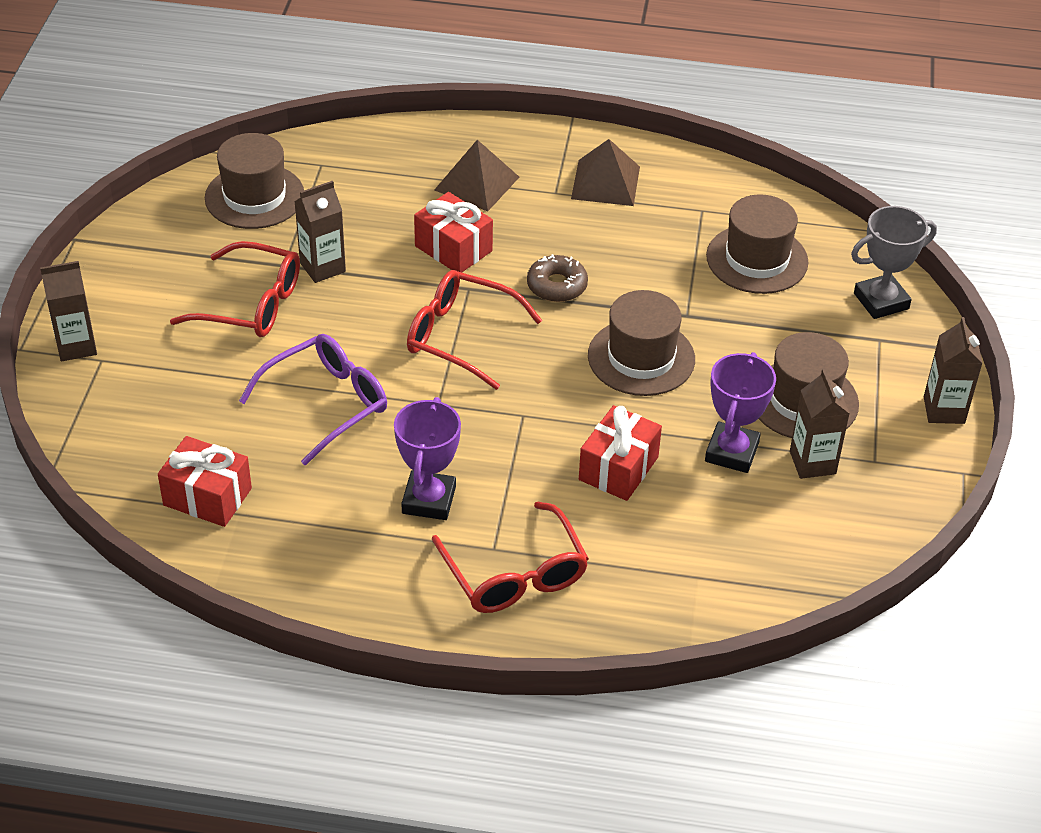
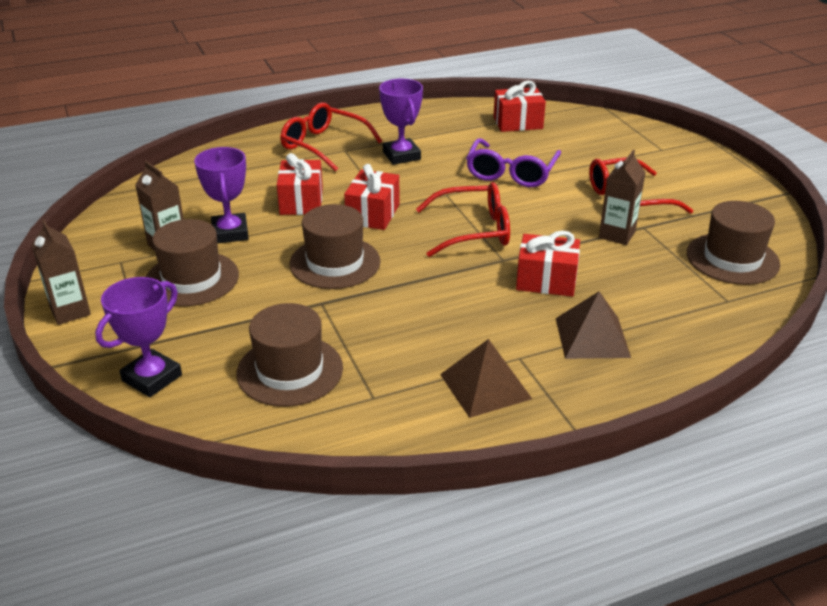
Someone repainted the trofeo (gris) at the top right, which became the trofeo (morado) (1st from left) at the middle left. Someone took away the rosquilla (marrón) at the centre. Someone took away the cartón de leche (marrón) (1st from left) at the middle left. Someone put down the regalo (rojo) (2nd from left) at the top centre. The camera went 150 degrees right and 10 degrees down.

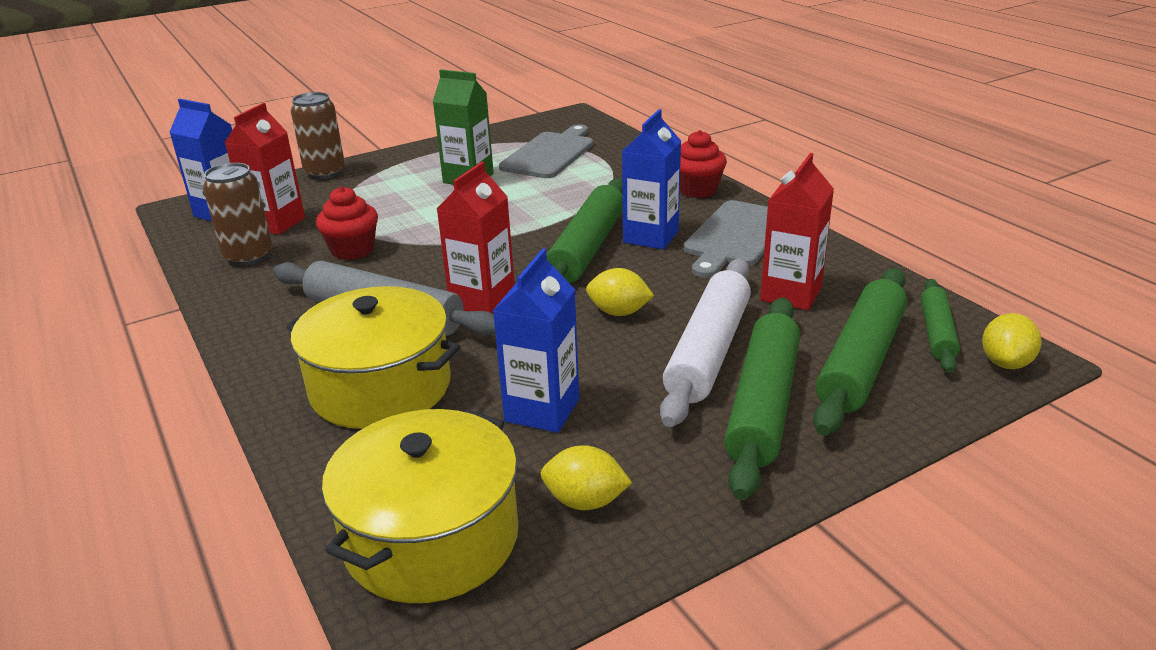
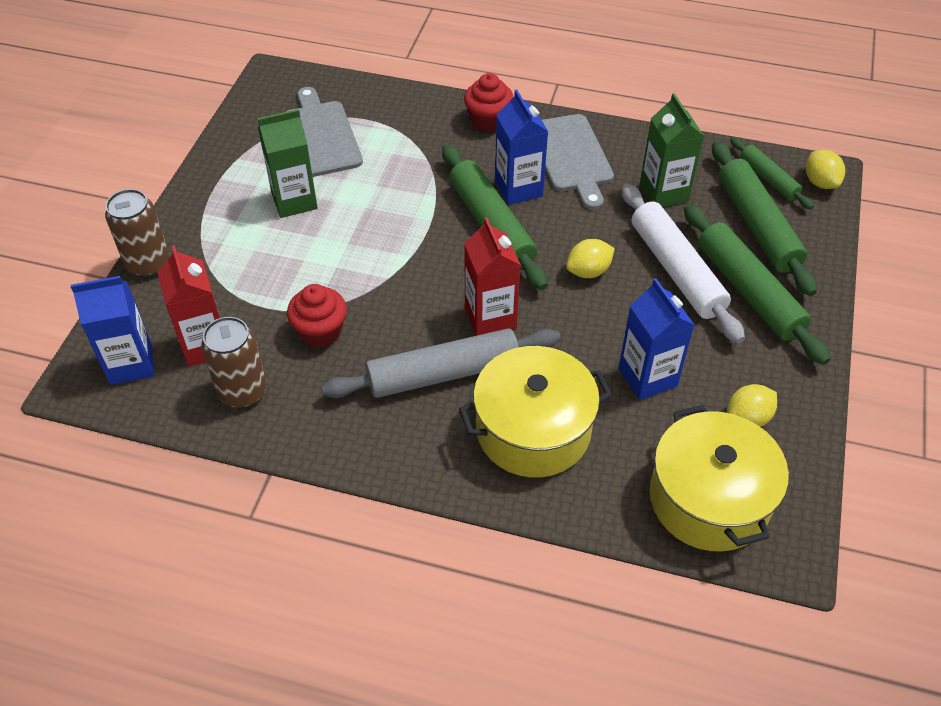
Someone repainted the cartón de leche (rojo) (3rd from left) at the middle right, which became the cartón de leche (verde) (2nd from left) at the top right. The camera went 45 degrees left and 20 degrees up.

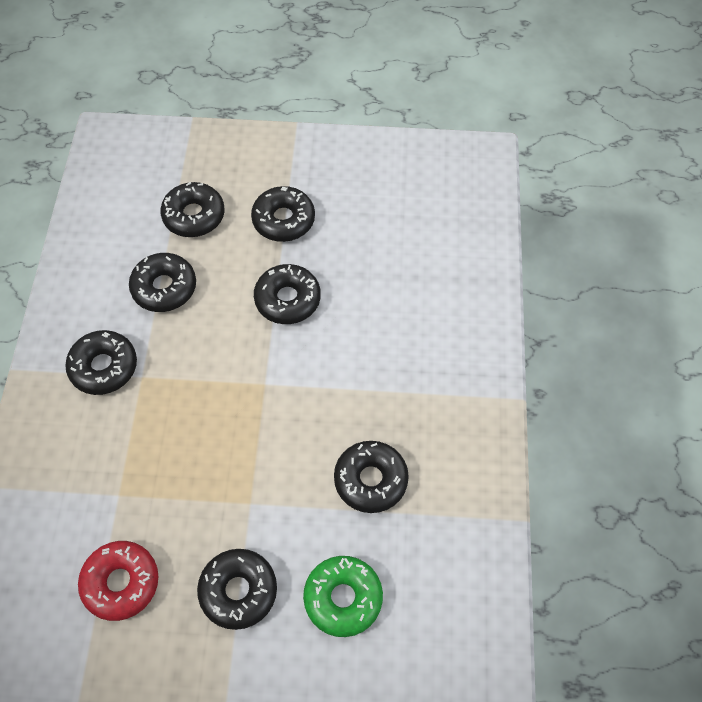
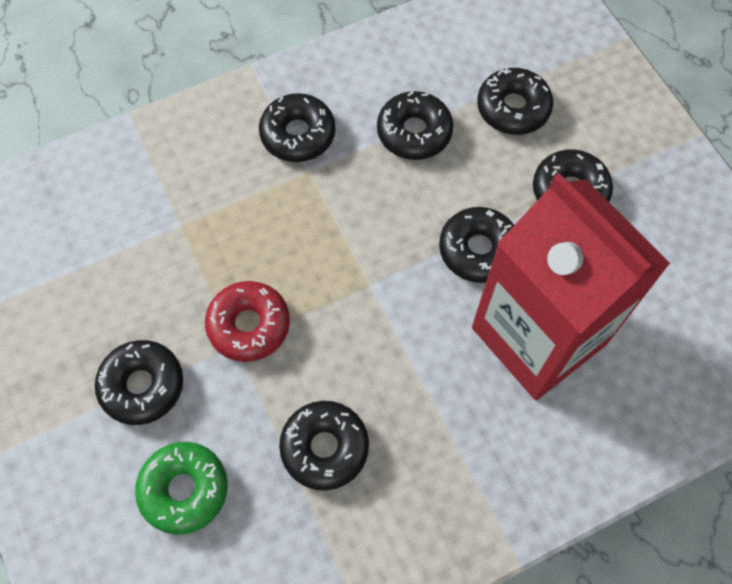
Someone carried the rosquilla (rojo) from the bottom left to the centre. Someone put down the cartón de leche (rojo) at the middle right. The camera went 60 degrees right and 5 degrees up.

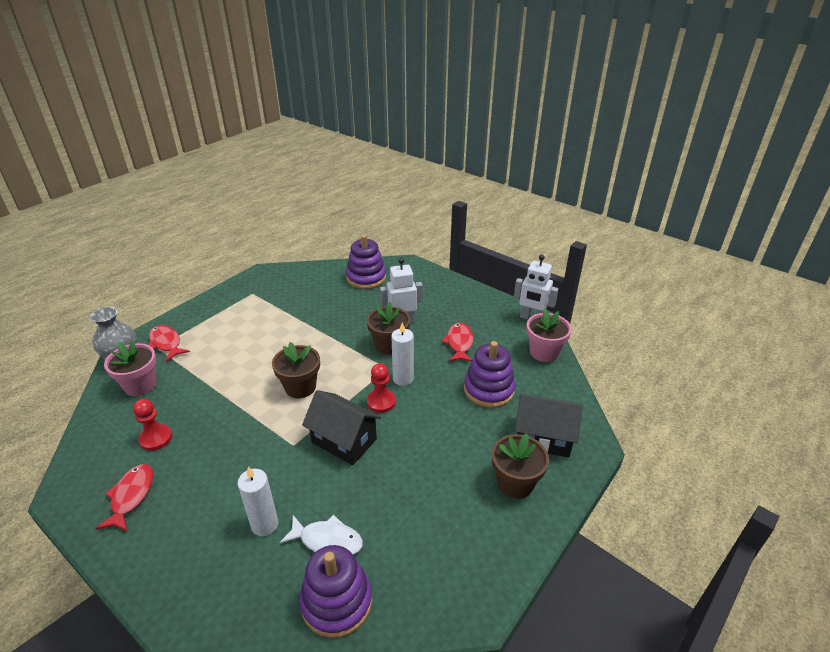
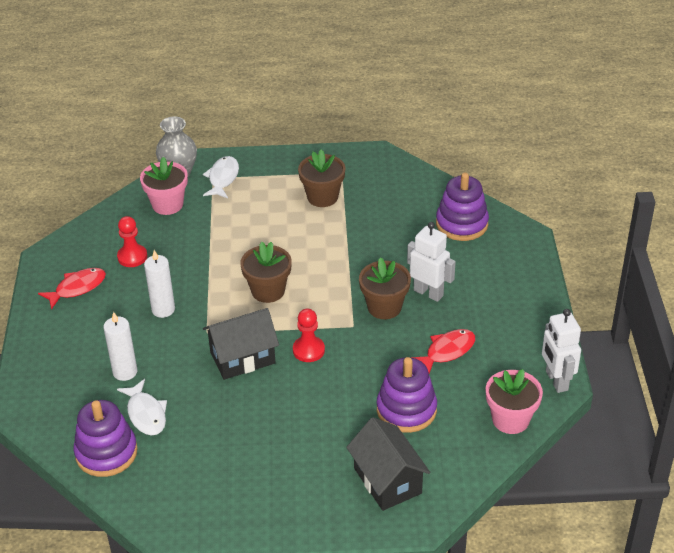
Someone carried the vela (blanco) (2nd from left) from the centre to the middle left. Someone repainted the pez (rojo) (2nd from left) at the middle left, which became the pez (blanco) (2nd from left) at the top left. Someone rotated the casa (negro) (1st from left) at the centre by 75 degrees clockwise. Someone carried the maceta (marrón) (3rd from left in the first image) from the bottom centre to the top centre. The camera went 50 degrees right and 5 degrees up.

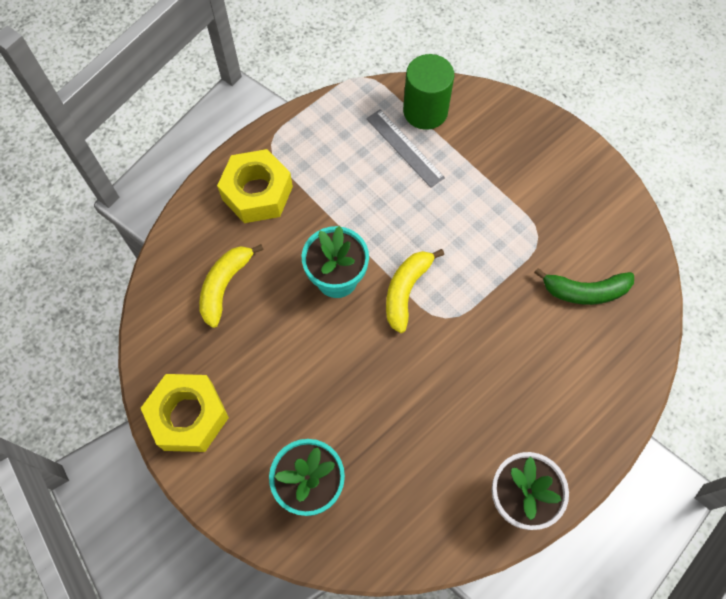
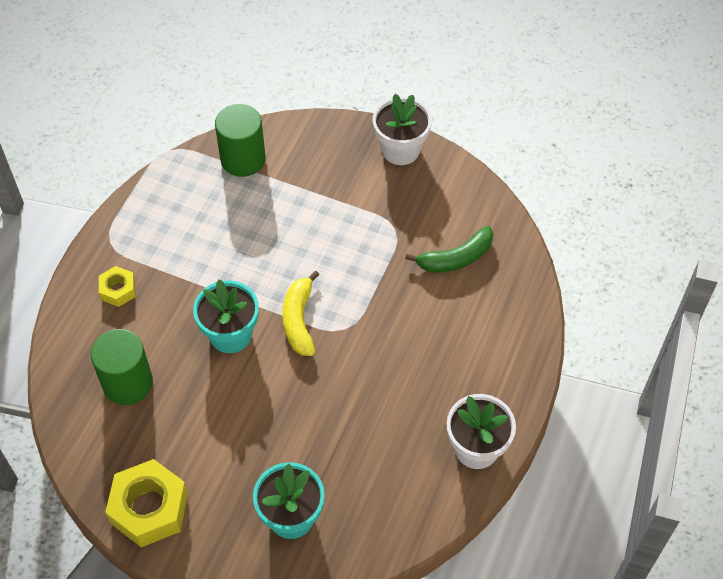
Someone took away the regla (gris) at the top centre. Someone scaled the tuerca (amarillo) (2nd from left in the first image) at the top centre by 0.54. Someone swapped the plátano (amarillo) (1st from left) at the middle left for the cilindro (verde) (1st from left) at the middle left. Someone put down the maceta (blanco) (1st from left) at the top centre. The camera went 25 degrees left and 10 degrees down.

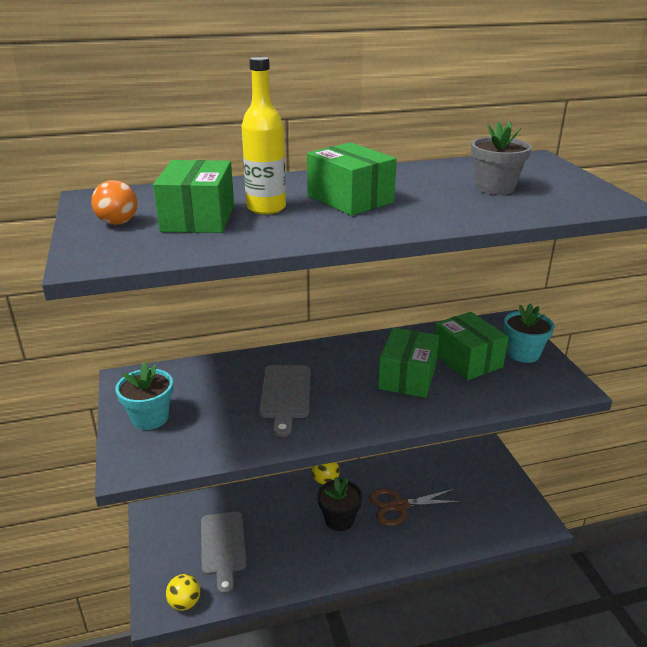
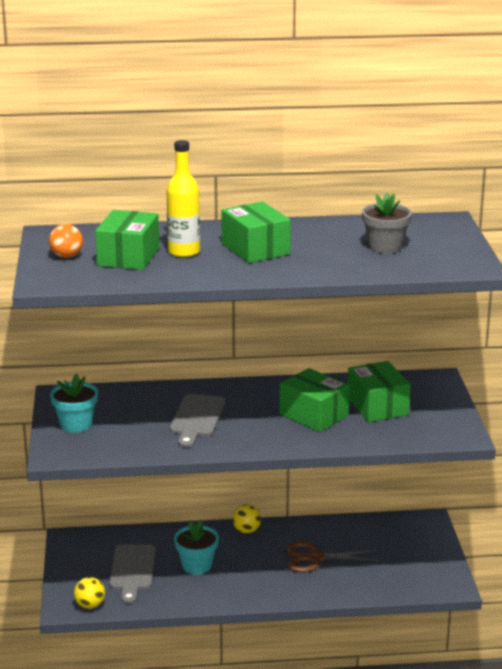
Someone carried the maceta (turquesa) (2nd from left) from the middle right to the bottom centre. Someone rotated the caja (verde) (3rd from left) at the centre by 75 degrees counterclockwise. Someone took away the maceta (negro) at the bottom centre. The camera went 10 degrees right and 5 degrees down.

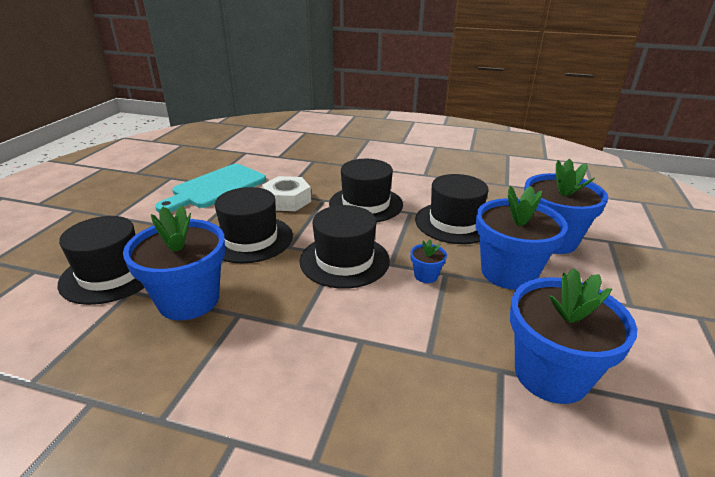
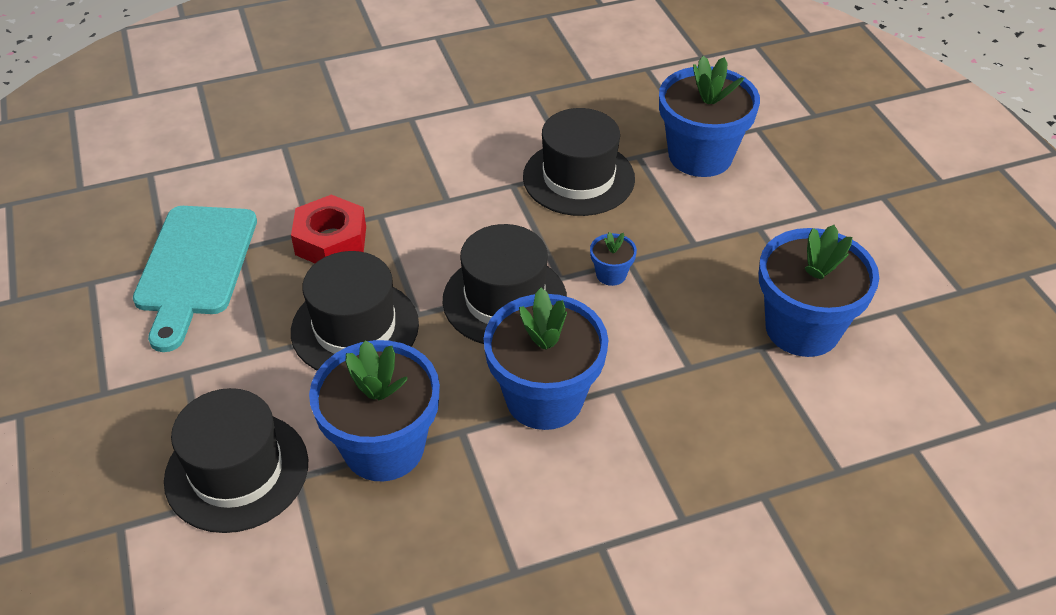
Someone took away the sombrero (negro) (4th from left) at the centre. Someone repainted the tuerca (blanco) at the centre, which became the tuerca (rojo) at the middle left. Someone carried the maceta (azul) (3rd from left in the first image) from the middle right to the centre. The camera went 35 degrees left and 15 degrees up.

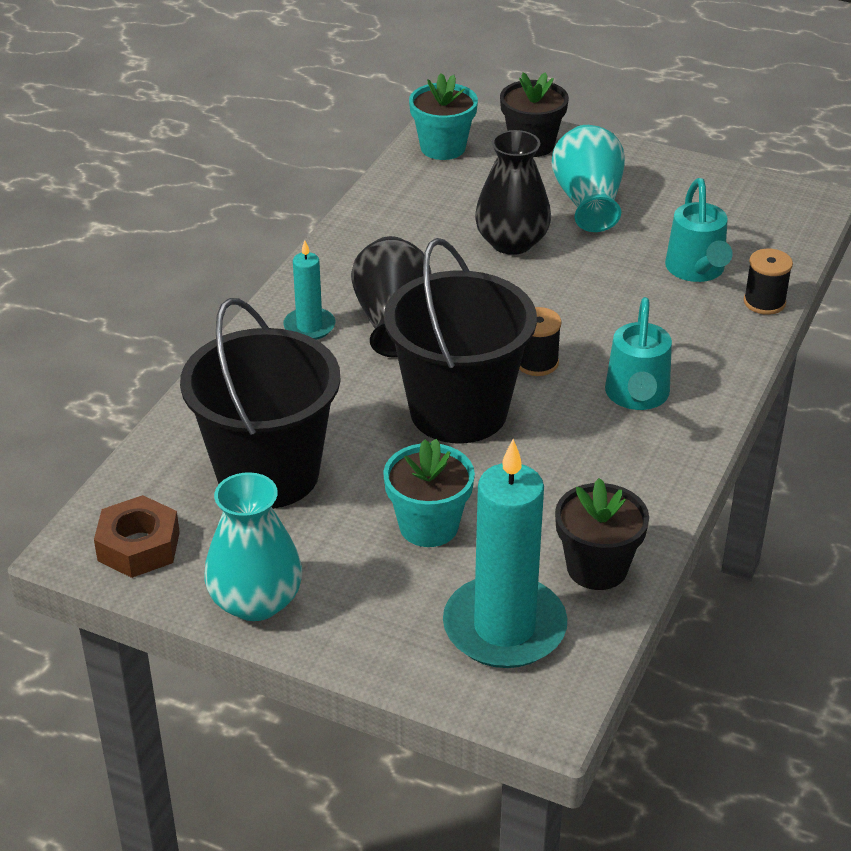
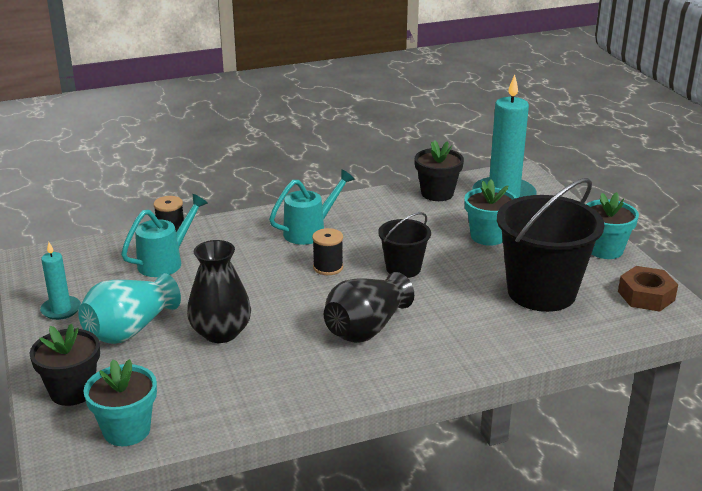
Someone scaled the balde (negro) (2nd from left in the first image) at the centre by 0.53. Someone carried the vela (turquesa) (1st from left) from the centre to the middle left. Someone swapped the florero (turquesa) (1st from left) at the middle left for the maceta (turquesa) (3rd from left) at the middle right. The camera went 135 degrees left and 10 degrees down.

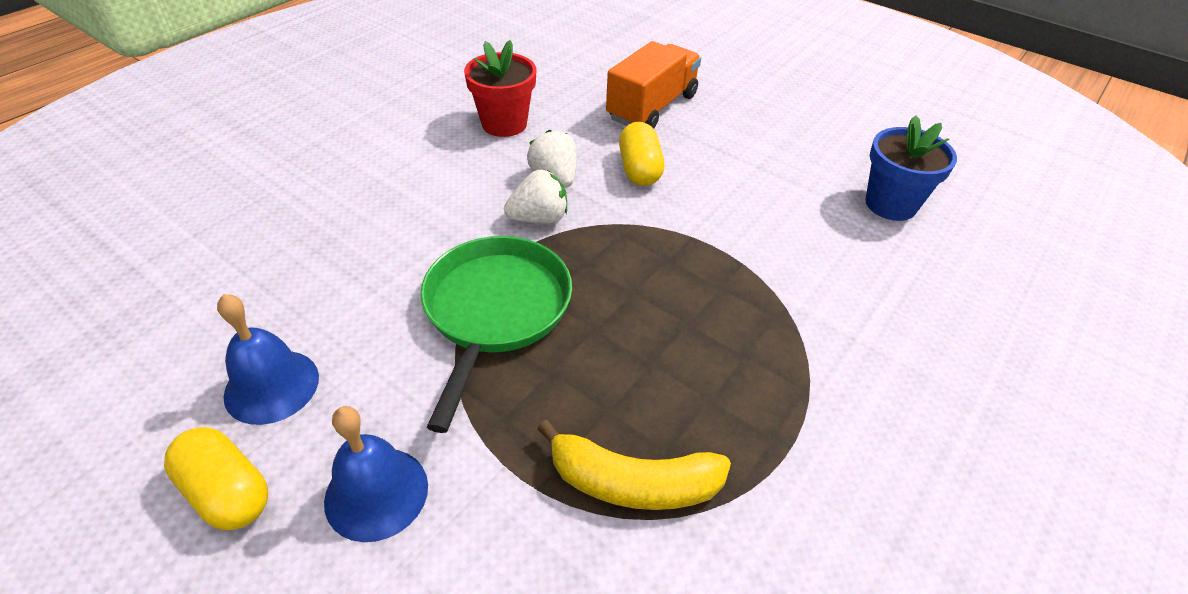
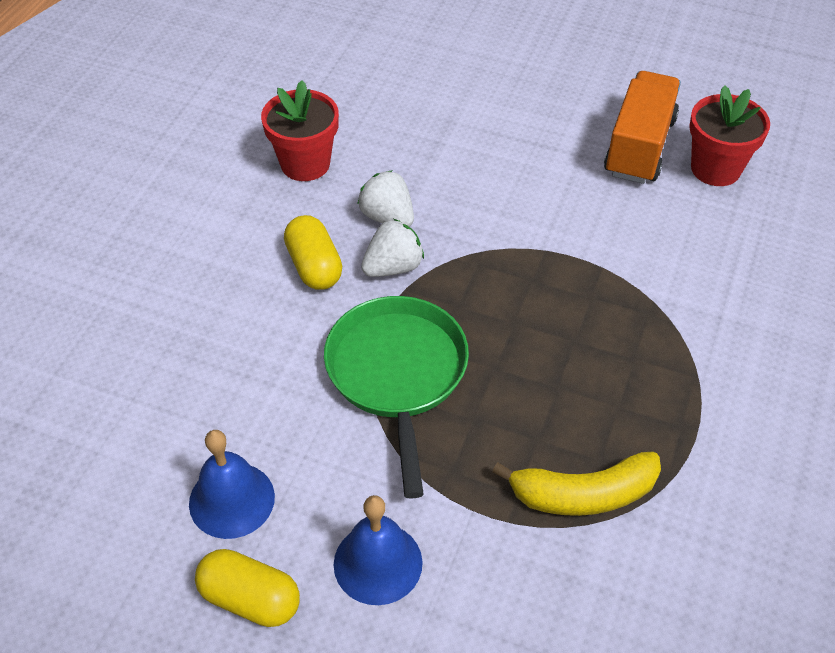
Someone carried the camión (naranja) from the top centre to the top right. Someone repainted the maceta (azul) at the top right, which became the maceta (rojo) (2nd from left) at the top right. Someone carried the cápsula (amarillo) (2nd from left) from the top centre to the centre. The camera went 15 degrees left and 5 degrees up.

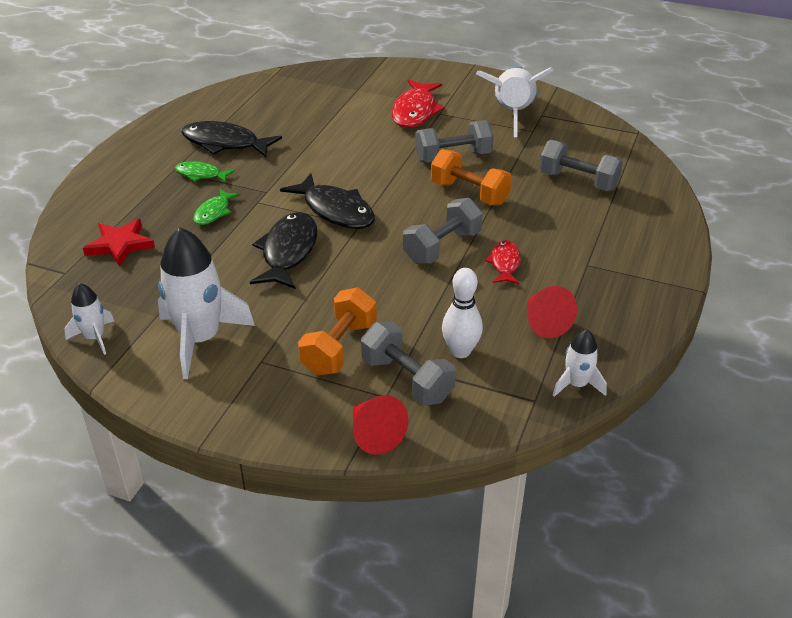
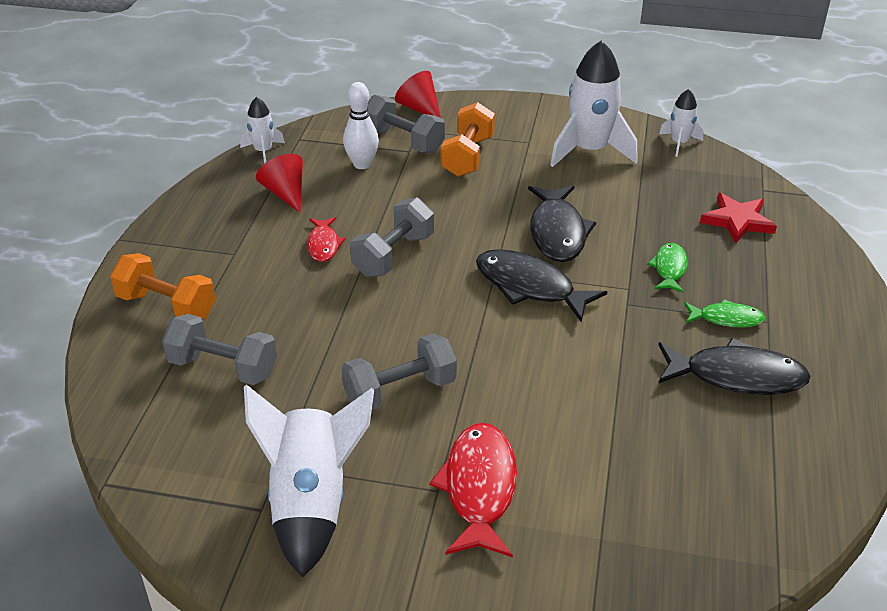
Someone carried the mancuerna (naranja) (2nd from left in the first image) from the top centre to the middle left. The camera went 170 degrees right and 0 degrees up.

